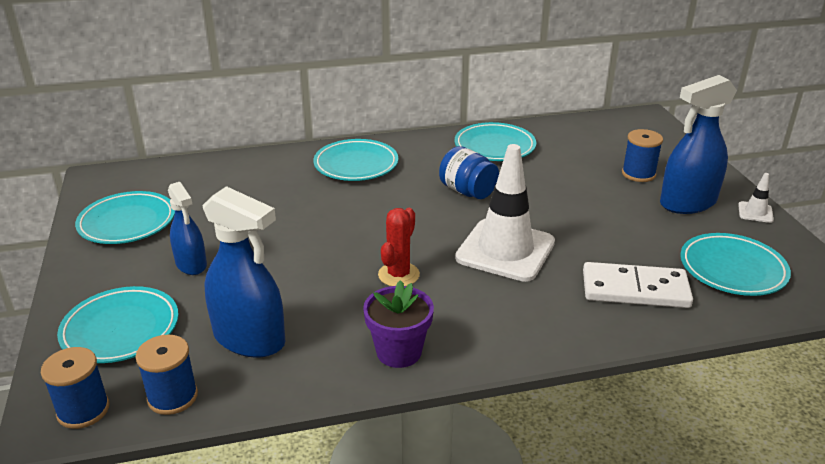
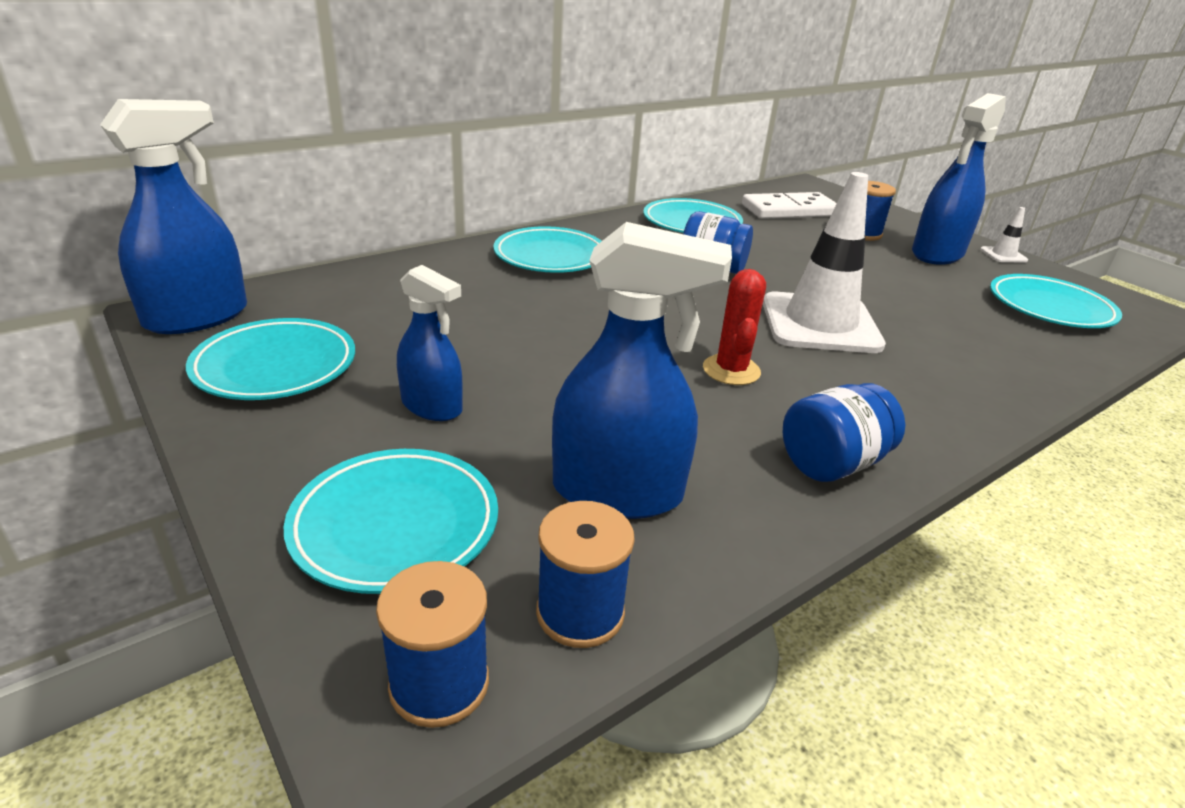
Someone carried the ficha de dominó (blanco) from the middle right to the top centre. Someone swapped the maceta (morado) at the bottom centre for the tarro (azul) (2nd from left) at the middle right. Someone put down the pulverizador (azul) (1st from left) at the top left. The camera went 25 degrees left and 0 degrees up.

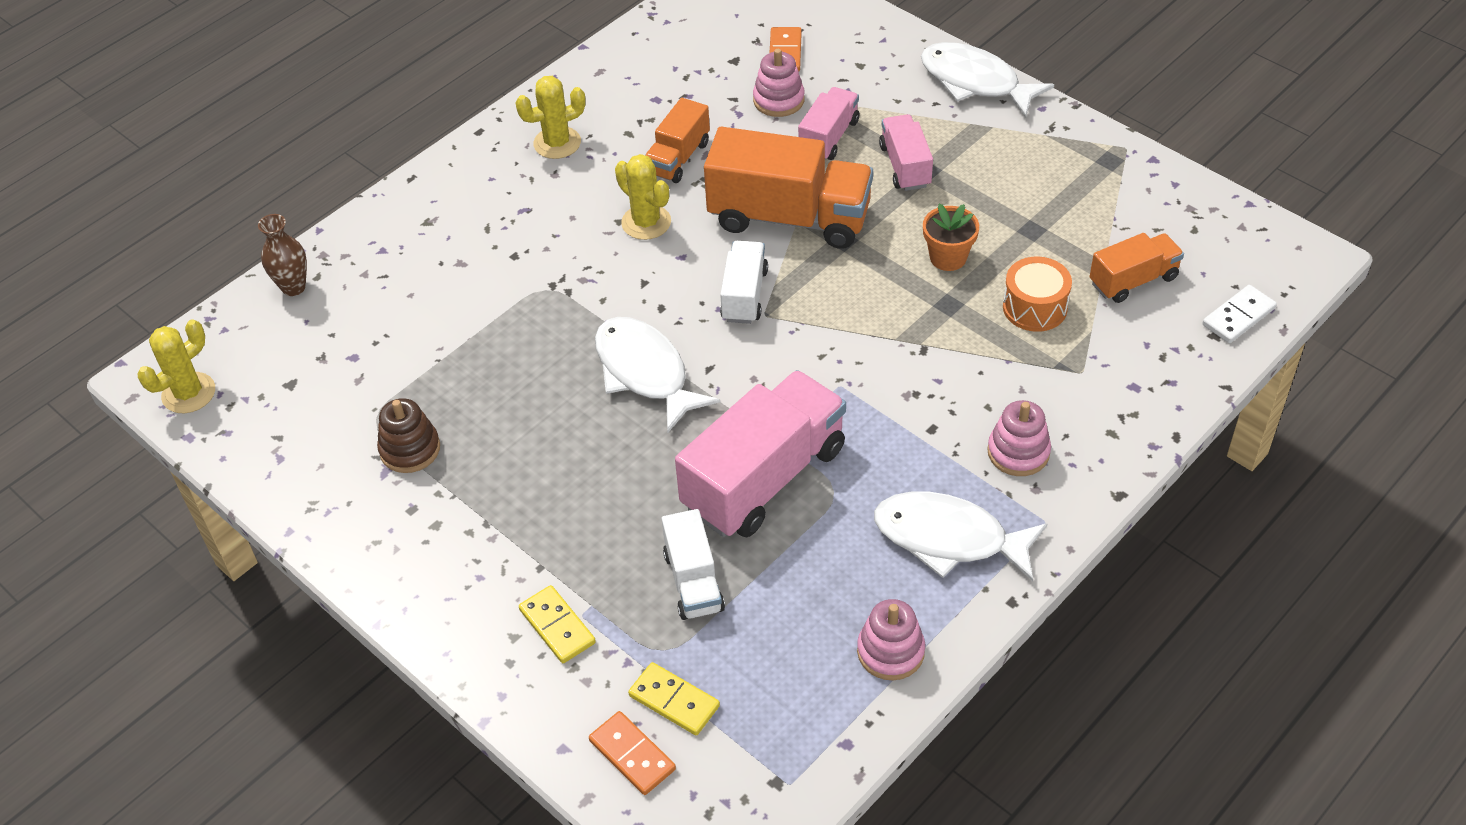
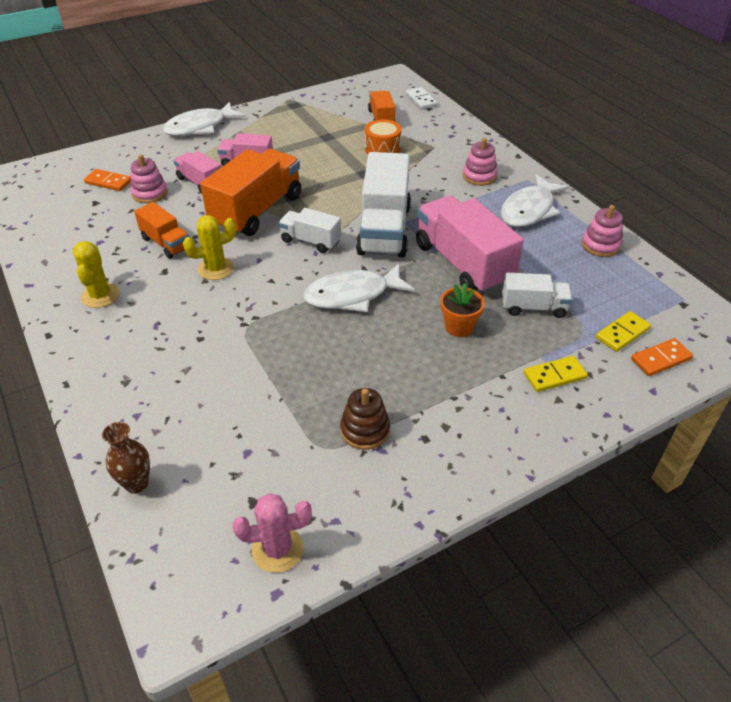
Someone carried the maceta (naranja) from the top centre to the centre. Someone took away the cactus (amarillo) (1st from left) at the middle left. Someone put down the camión (blanco) (2nd from left) at the top centre. Someone put down the cactus (rosa) at the bottom centre. The camera went 75 degrees left and 5 degrees down.

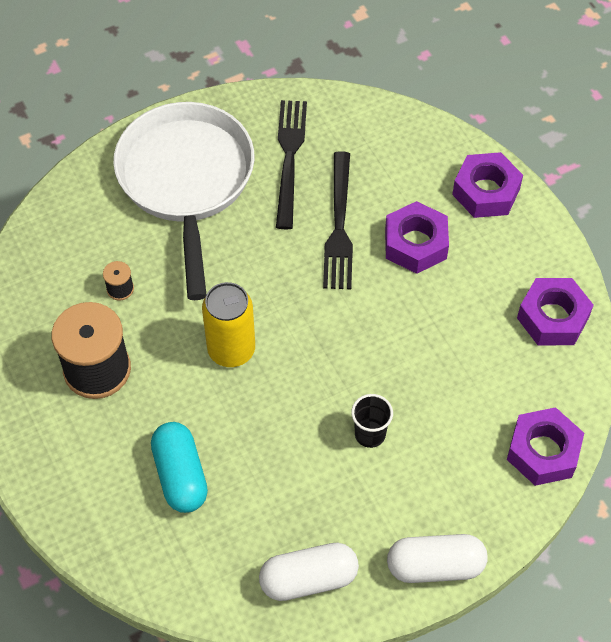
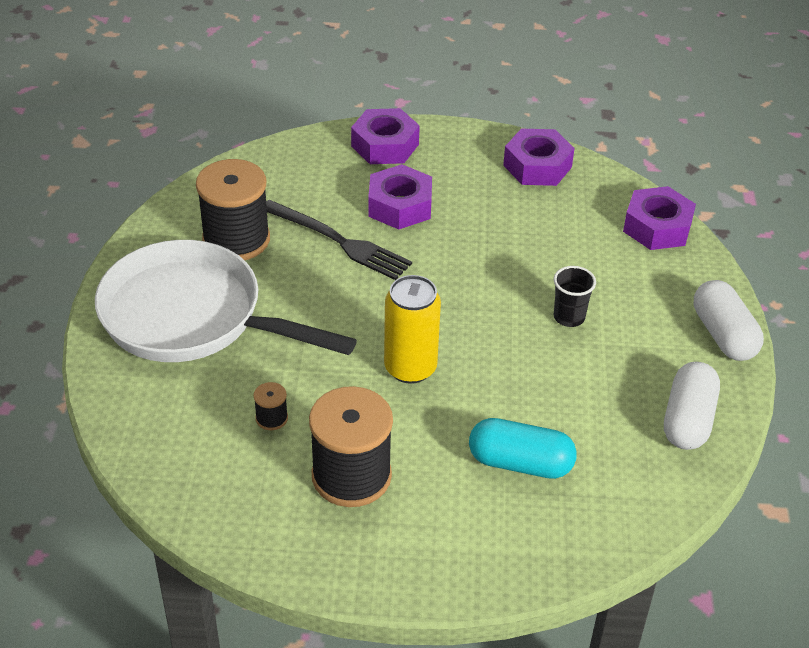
Someone swapped the tenedor (negro) (1st from left) at the top centre for the carrete (negro) (1st from left) at the top left. Someone rotated the cápsula (blanco) (2nd from left) at the bottom right by 45 degrees counterclockwise. The camera went 60 degrees left and 15 degrees down.

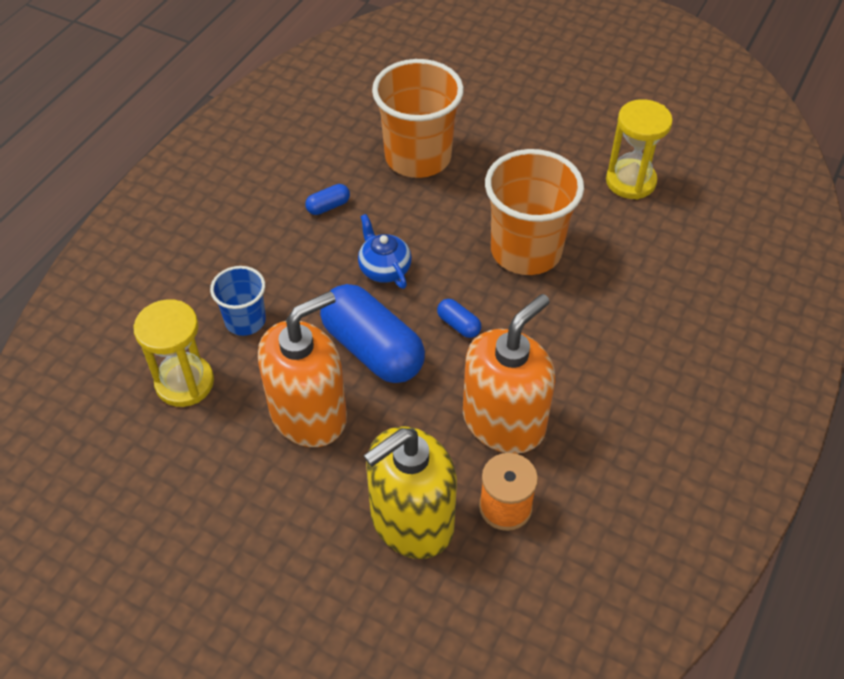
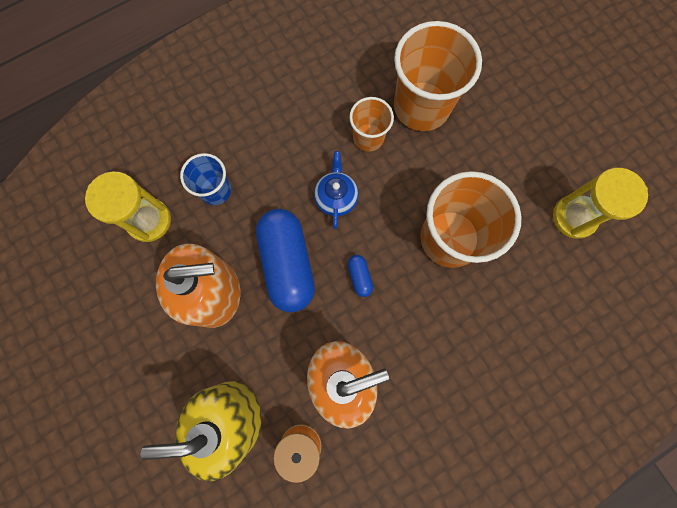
Someone took away the cápsula (azul) (1st from left) at the top centre. Someone put down the vaso (naranja) (1st from left) at the top centre. The camera went 30 degrees right and 25 degrees up.

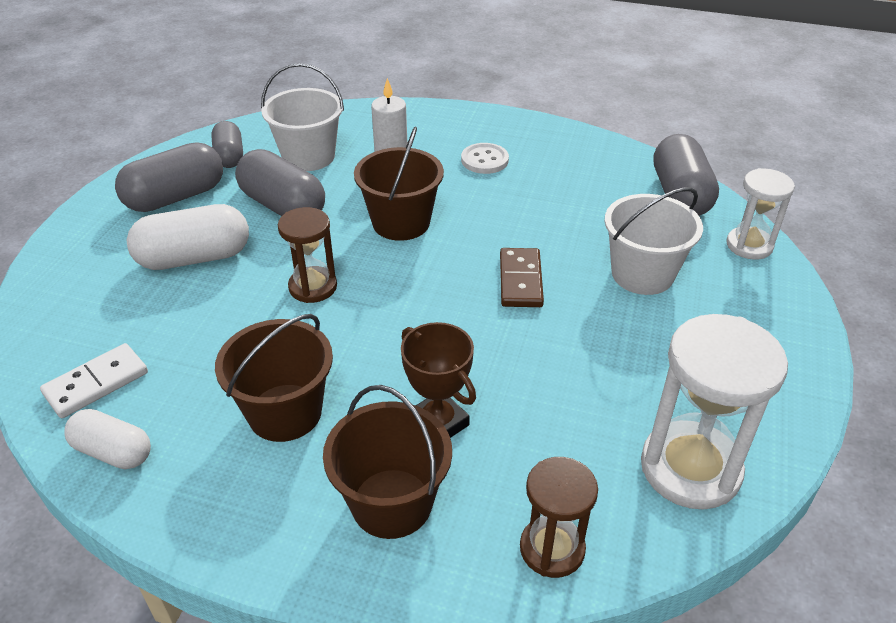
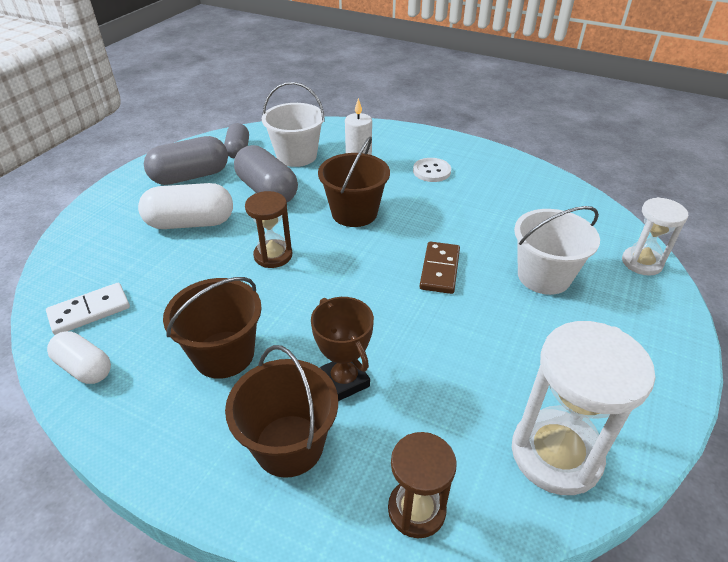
Someone took away the cápsula (gris) (4th from left) at the top right. The camera went 10 degrees right and 0 degrees up.

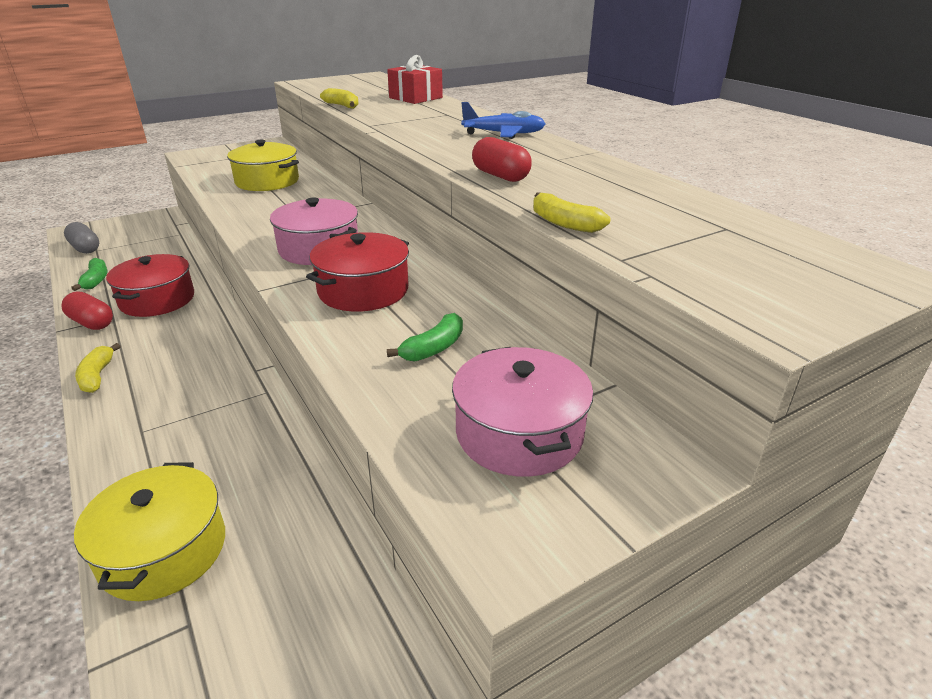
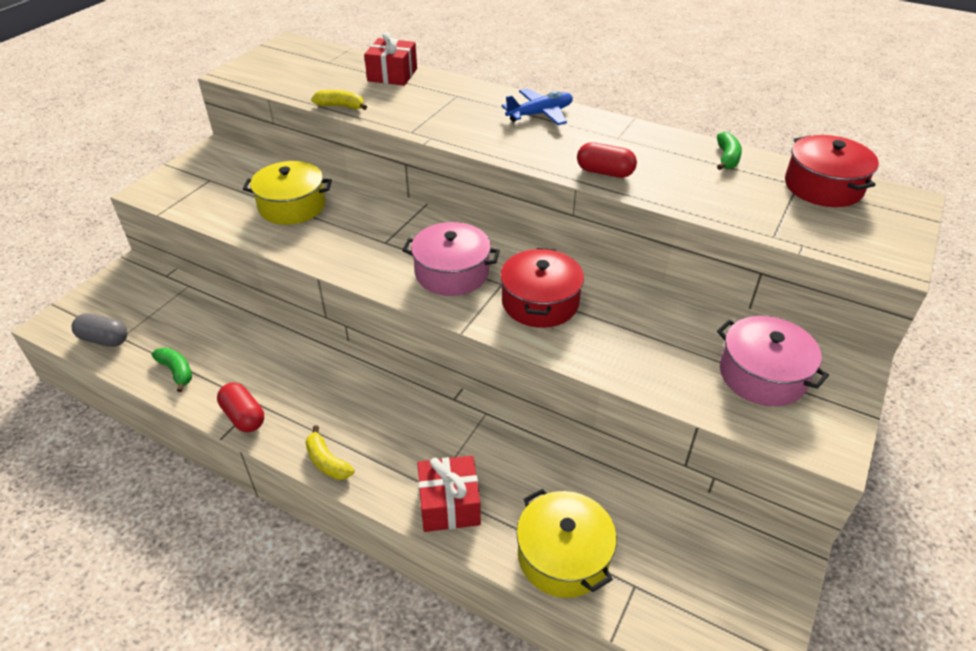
Someone took away the plátano (amarillo) (3rd from left) at the top centre. Someone carried the olla (rojo) (1st from left in the first image) from the middle left to the top right. Someone rotated the cápsula (rojo) (1st from left) at the middle left by 45 degrees clockwise. Someone carried the plátano (verde) (2nd from left) from the centre to the top right. Someone put down the regalo (rojo) (2nd from left) at the bottom centre. The camera went 30 degrees left and 10 degrees up.

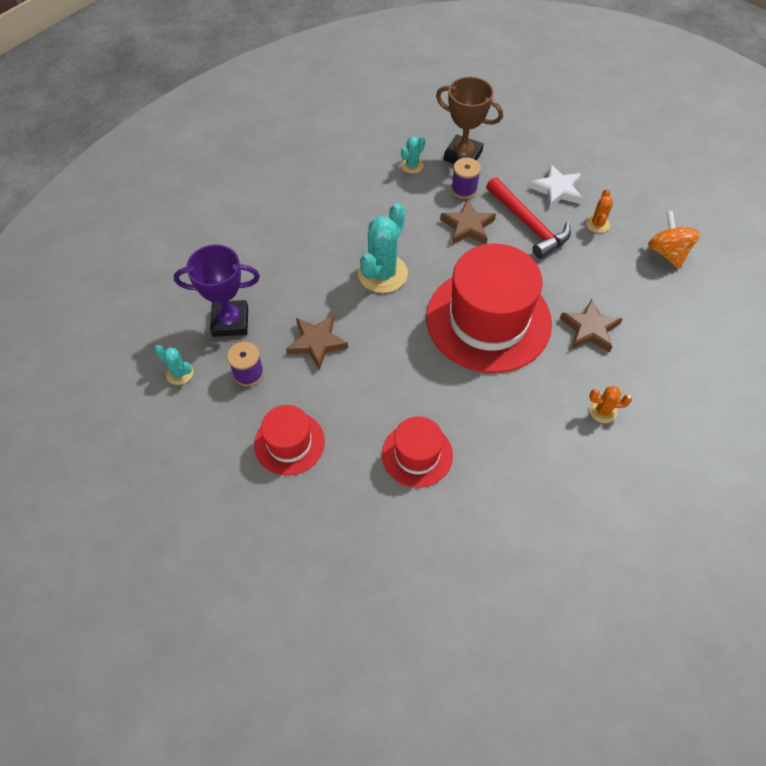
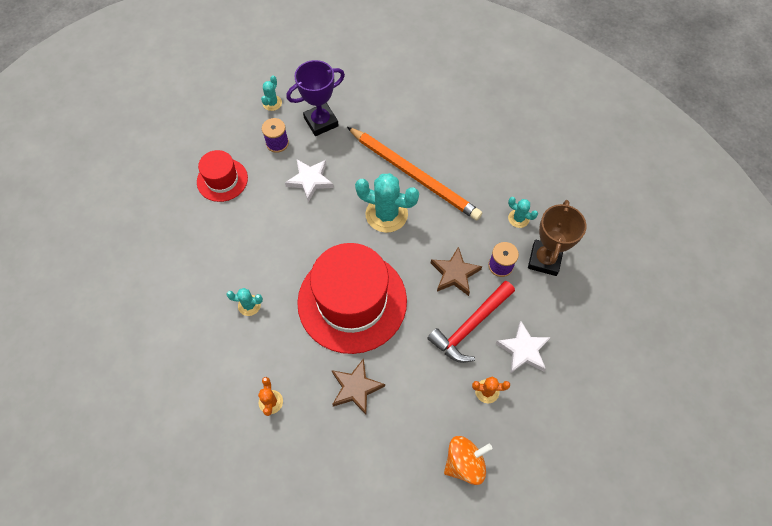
Someone rotated the trofeo (morado) at the middle left by 75 degrees clockwise. Someone repainted the estrella (marrón) (1st from left) at the centre, which became the estrella (blanco) (1st from left) at the centre. Someone took away the sombrero (rojo) (2nd from left) at the centre. Someone put down the lápiz (naranja) at the top centre. Someone put down the cactus (turquesa) (1st from left) at the middle left. The camera went 80 degrees right and 5 degrees up.

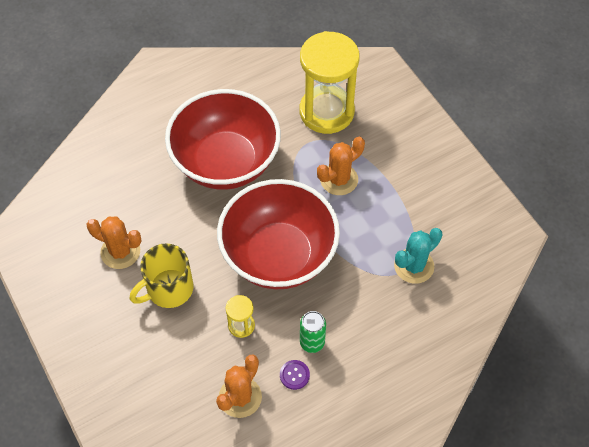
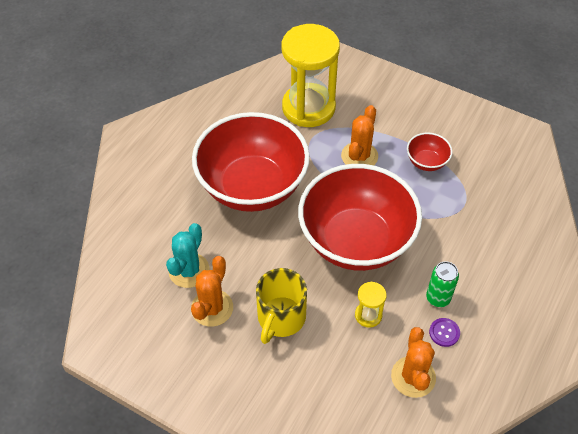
Someone rotated the cactus (naranja) (1st from left) at the middle left by 60 degrees counterclockwise. Someone carried the cactus (turquesa) from the middle right to the middle left. Someone put down the cuenco (rojo) (3rd from left) at the middle right. The camera went 30 degrees left and 5 degrees down.

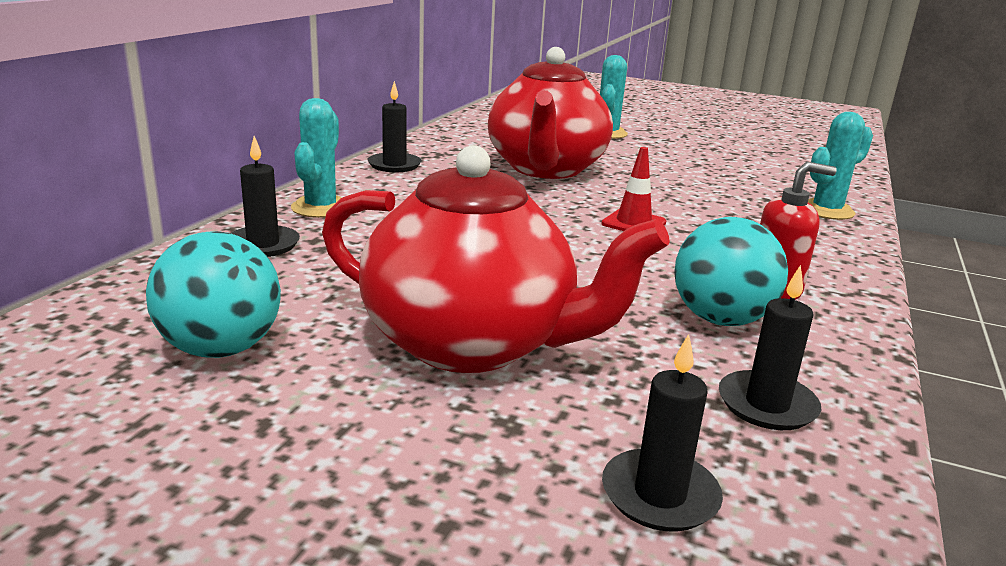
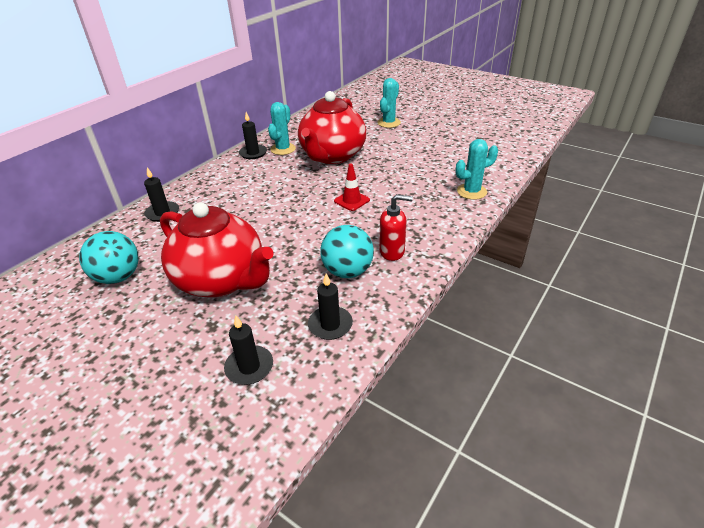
Someone carried the cactus (turquesa) (1st from left) from the top left to the top centre. The camera went 15 degrees right and 15 degrees up.

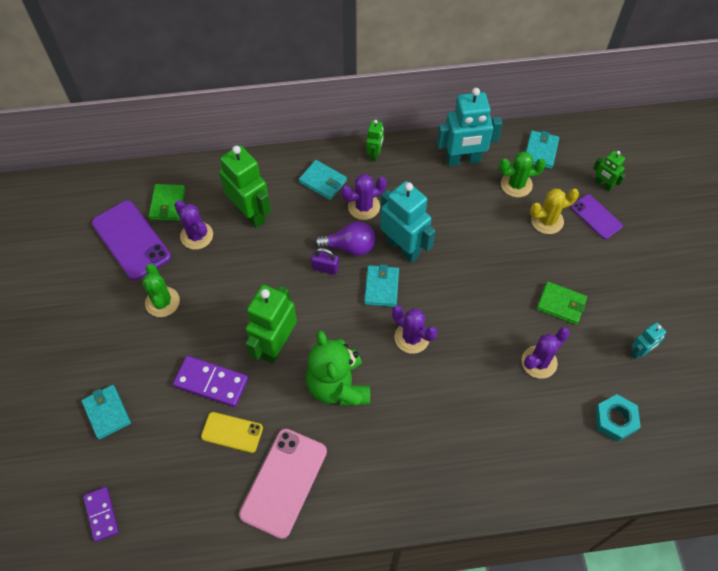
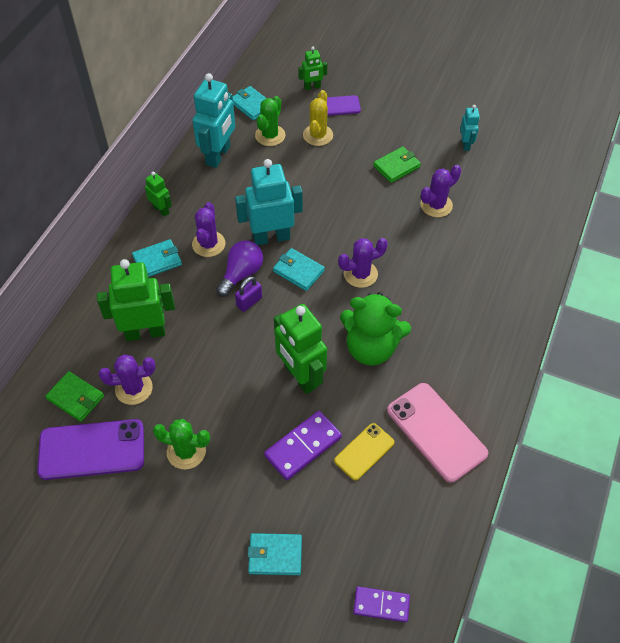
Someone rotated the cactus (morado) (4th from left) at the middle right by 60 degrees clockwise. Someone took away the tuerca (turquesa) at the bottom right. The camera went 60 degrees left and 5 degrees down.

